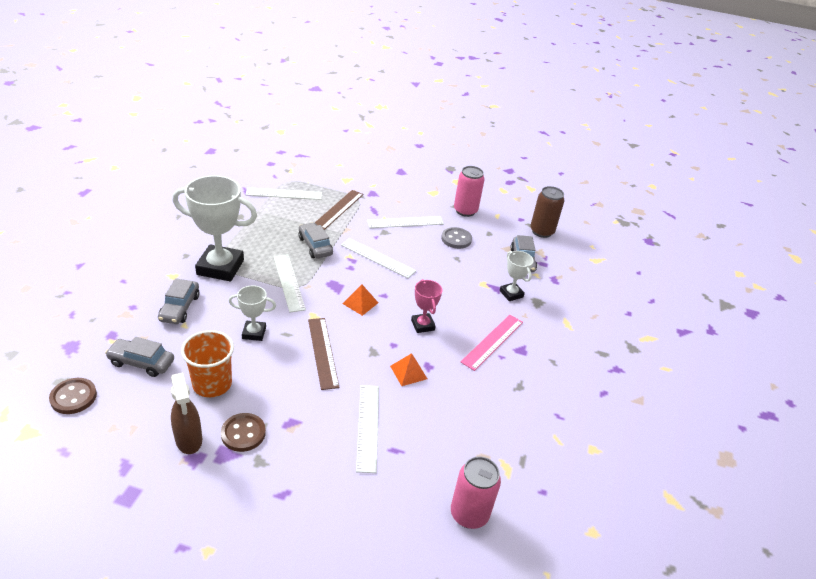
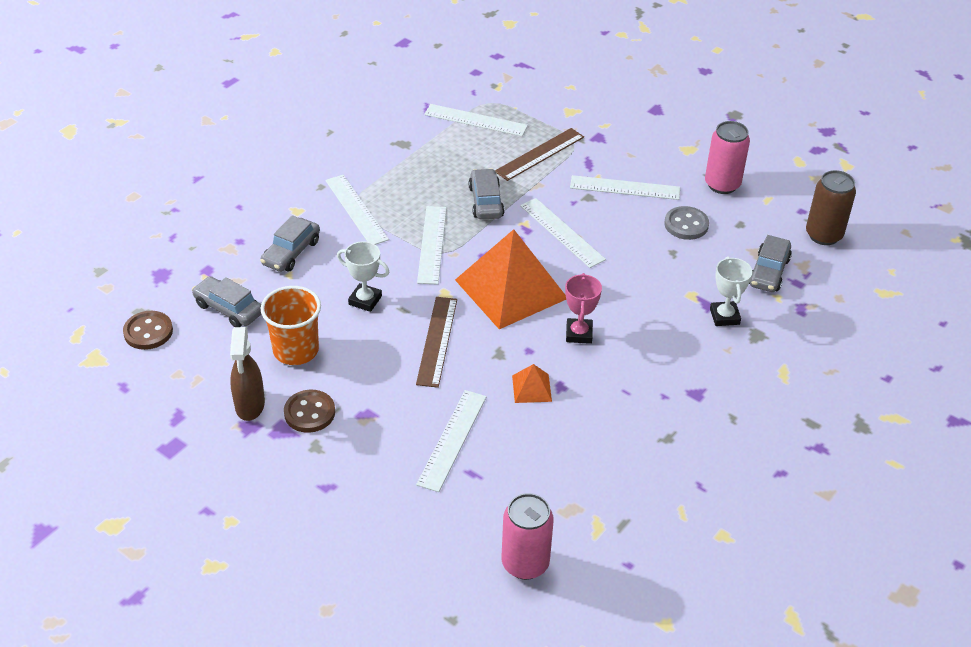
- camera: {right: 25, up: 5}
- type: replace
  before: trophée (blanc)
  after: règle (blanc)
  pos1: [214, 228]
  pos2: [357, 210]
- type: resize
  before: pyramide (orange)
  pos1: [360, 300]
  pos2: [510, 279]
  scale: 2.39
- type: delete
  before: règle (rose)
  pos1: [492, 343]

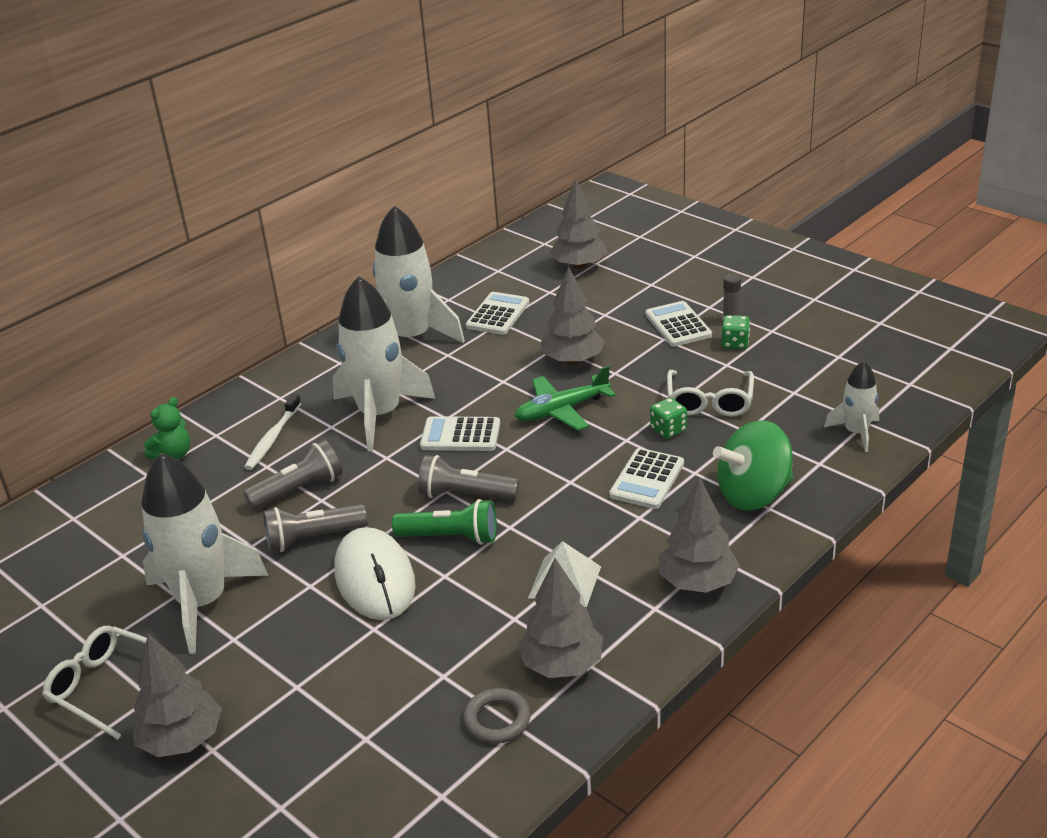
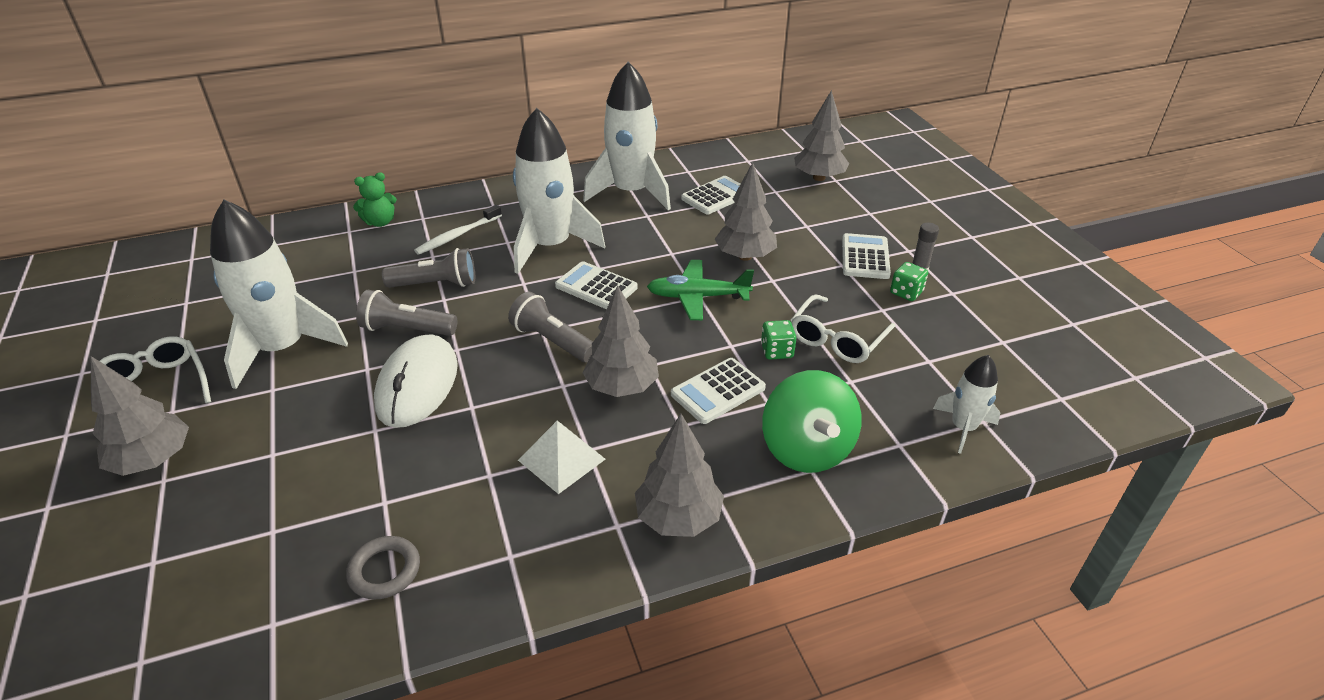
- camera: {right: 25, up: 5}
- type: move
  before: arbre (gris)
  pos1: [560, 618]
  pos2: [620, 341]
- type: rotate
  before: toupie (vert)
  pos1: [753, 465]
  pos2: [812, 421]
  turn: -105
- type: delete
  before: lampe de poche (vert)
  pos1: [444, 522]

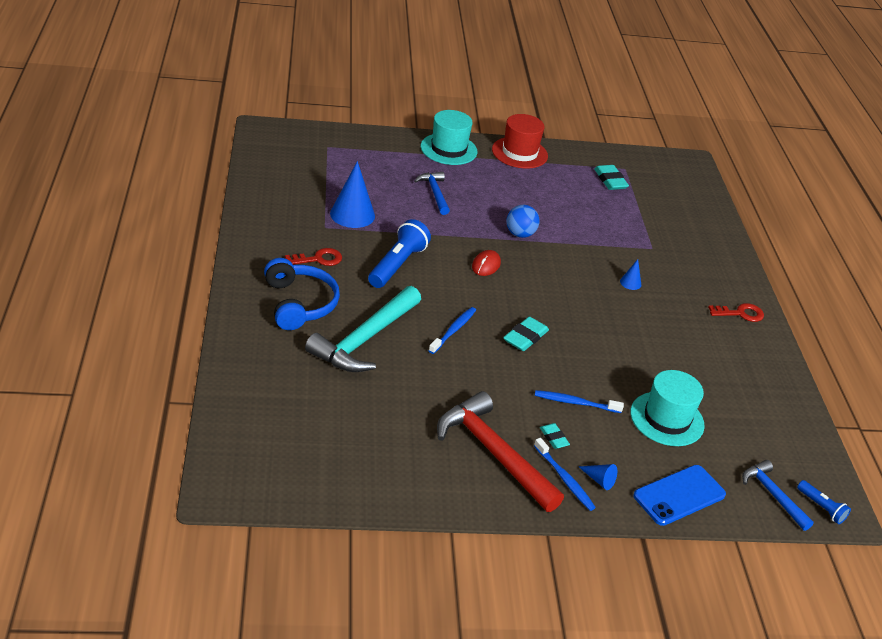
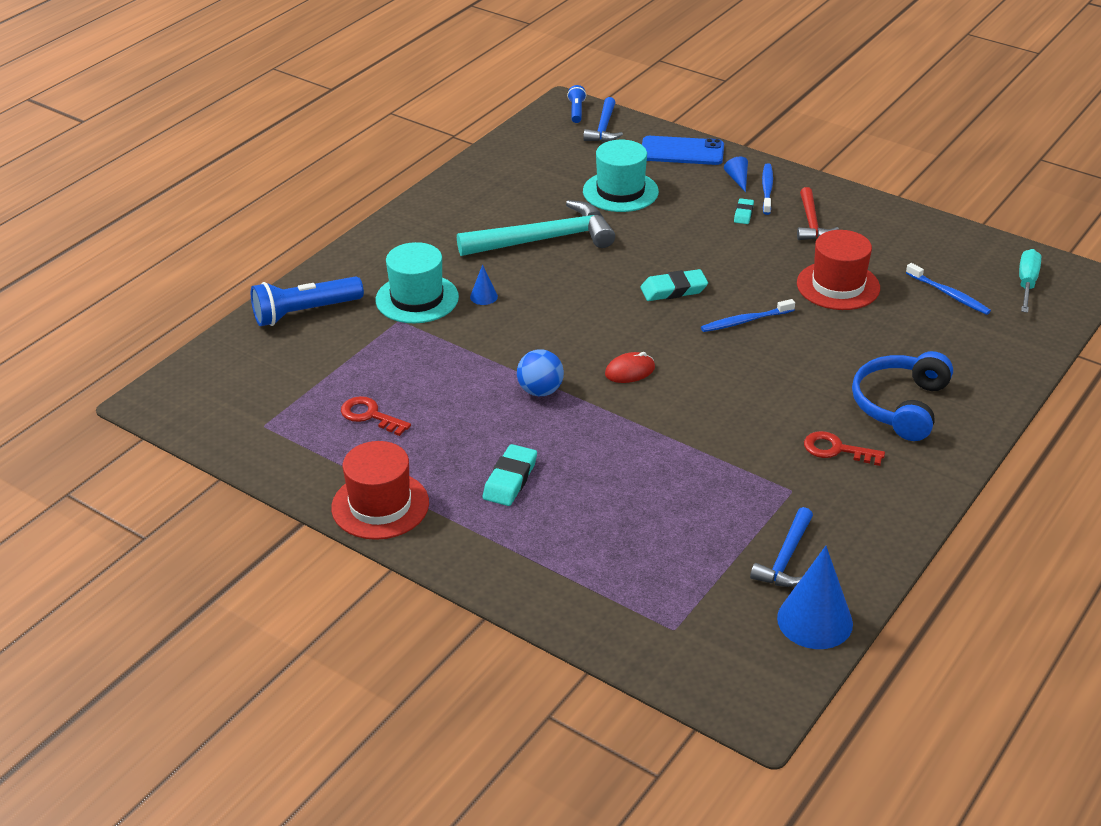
- camera: {right: -135, up: 0}
- type: move
  before: lampe de poche (bleu)
  pos1: [399, 253]
  pos2: [307, 301]
- type: move
  before: clé (rouge)
  pos1: [736, 312]
  pos2: [376, 416]
- type: move
  before: chapeau (turquoise)
  pos1: [449, 137]
  pos2: [417, 282]
- type: move
  before: marteau (turquoise)
  pos1: [363, 329]
  pos2: [536, 228]
- type: move
  before: gomme (turquoise)
  pos1: [611, 177]
  pos2: [510, 475]
- type: move
  before: marteau (bleu)
  pos1: [432, 193]
  pos2: [781, 547]
- type: move
  before: cône (bleu)
  pos1: [352, 194]
  pos2: [815, 597]
- type: resize
  before: marteau (rouge)
  pos1: [500, 451]
  pos2: [818, 213]
  scale: 0.55
- type: insert
  after: chapeau (rouge)
  pos2: [838, 270]
- type: move
  before: brosse à dents (bleu)
  pos1: [579, 401]
  pos2: [948, 289]
- type: insert
  after: tournevis (turquoise)
  pos2: [1030, 281]

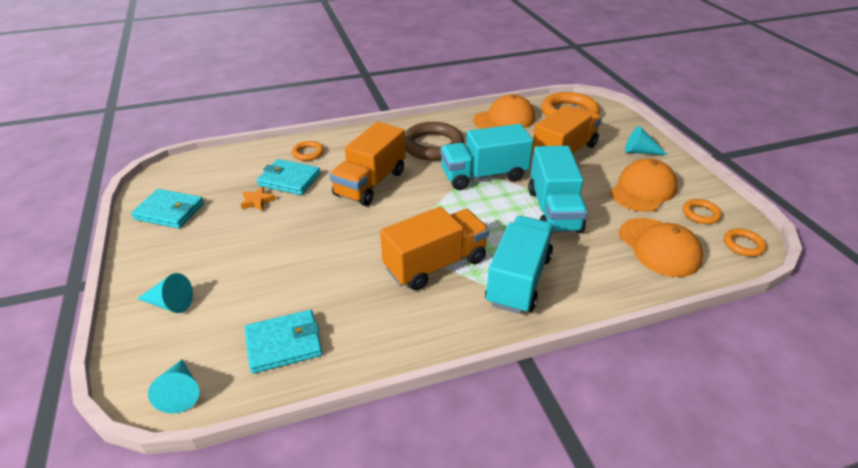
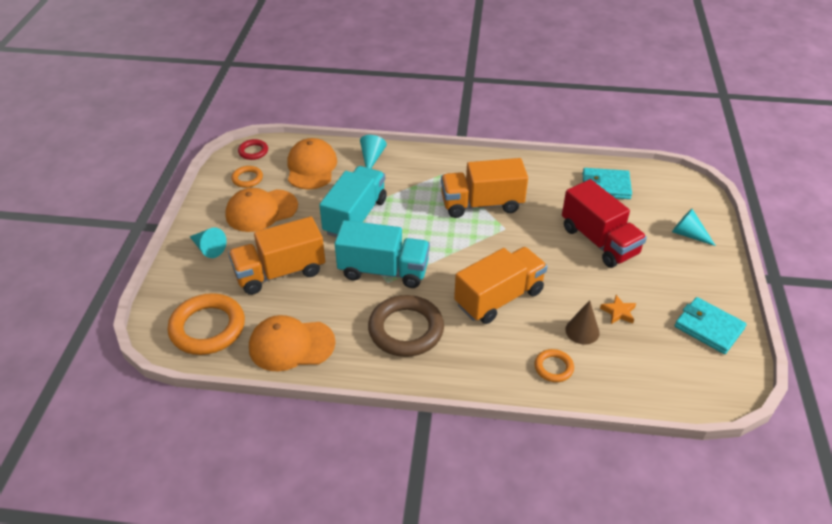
- camera: {right: -155, up: 5}
- type: recolor
  before: anneau (orange)
  after: anneau (rouge)
  pos1: [745, 243]
  pos2: [253, 149]
- type: move
  before: cône (turquoise)
  pos1: [173, 386]
  pos2: [373, 152]
- type: insert
  after: camion (rouge)
  pos2: [604, 223]
- type: replace
  before: portefeuille (turquoise)
  after: cône (marron)
  pos1: [288, 177]
  pos2: [582, 322]
- type: delete
  before: camion (turquoise)
  pos1: [519, 265]

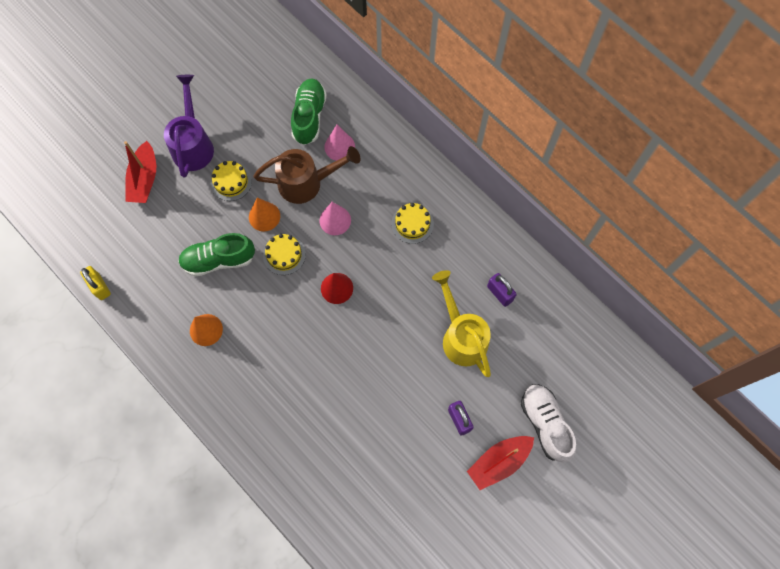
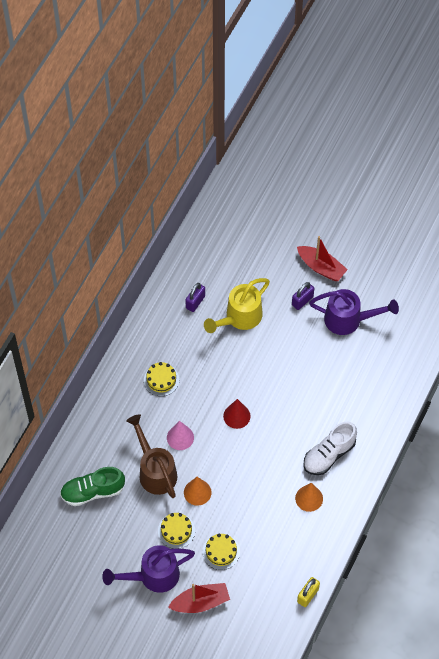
- camera: {right: -110, up: -10}
- type: move
  before: gâteau (jaune)
  pos1: [284, 254]
  pos2: [221, 552]
- type: move
  before: chaussure (blanc)
  pos1: [548, 423]
  pos2: [330, 448]
- type: insert
  after: arrosoir (violet)
  pos2: [354, 312]
- type: delete
  before: chaussure (vert)
  pos1: [216, 255]
- type: delete
  before: cône (rose)
  pos1: [339, 143]

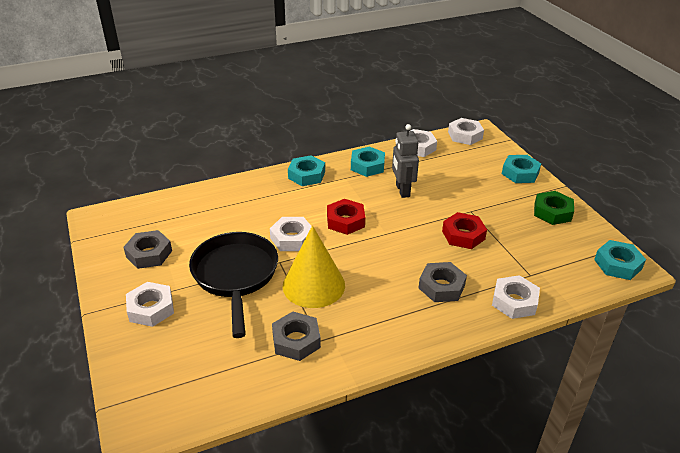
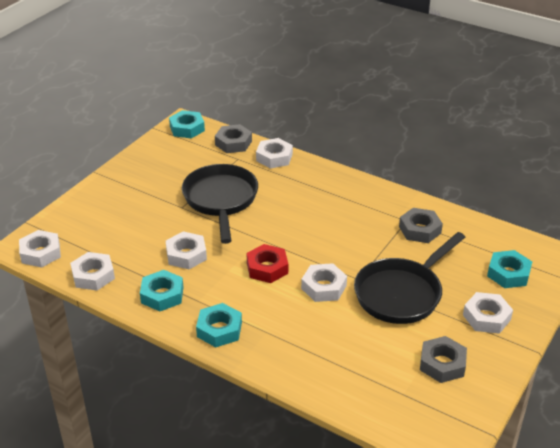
- camera: {right: -125, up: 0}
- type: replace
  before: robot (gris)
  after: écrou (blanc)
  pos1: [405, 161]
  pos2: [186, 250]
- type: replace
  before: écrou (rouge)
  after: poêle (noir)
  pos1: [464, 230]
  pos2: [220, 204]
- type: move
  before: écrou (gris)
  pos1: [443, 282]
  pos2: [233, 138]
- type: move
  before: écrou (turquoise)
  pos1: [521, 169]
  pos2: [509, 269]
- type: delete
  before: cône (jaune)
  pos1: [314, 266]
- type: delete
  before: écrou (vert)
  pos1: [554, 208]

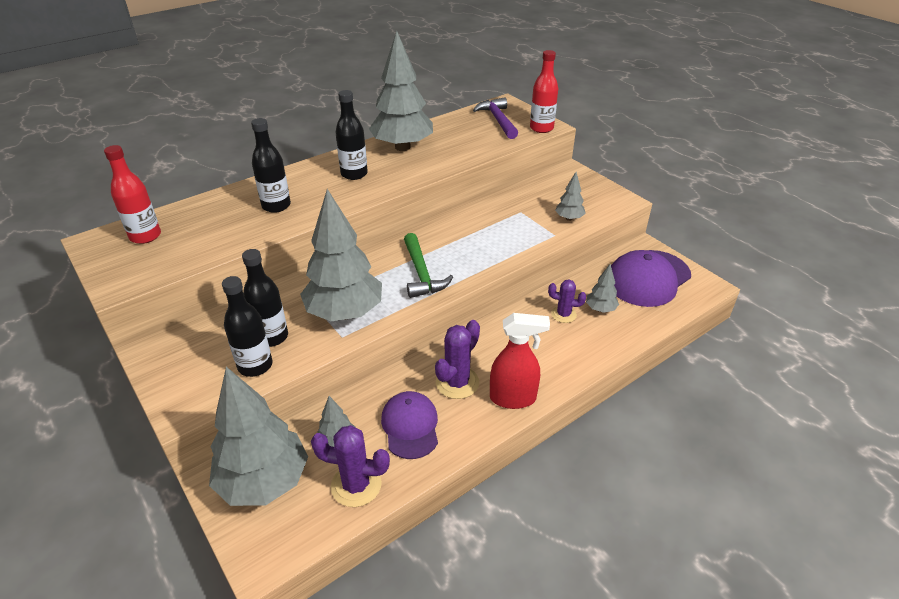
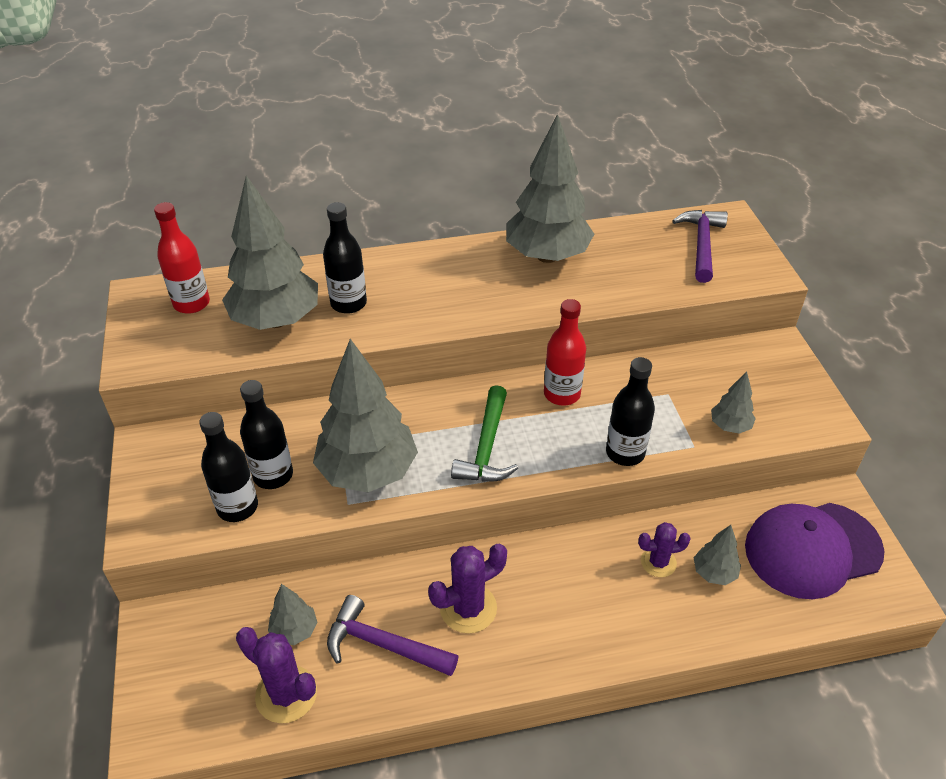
- camera: {right: 25, up: 5}
- type: move
  before: arbre (gris)
  pos1: [258, 436]
  pos2: [270, 253]
- type: replace
  before: casquette (violet)
  after: marteau (violet)
  pos1: [409, 425]
  pos2: [392, 635]
- type: move
  before: bouteille (rouge)
  pos1: [544, 91]
  pos2: [565, 352]
- type: move
  before: bouteille (noir)
  pos1: [351, 135]
  pos2: [630, 411]
- type: rotate
  before: cactus (violet)
  pos1: [567, 301]
  pos2: [664, 549]
  turn: -45
- type: delete
  before: vaporisateur (rouge)
  pos1: [520, 361]

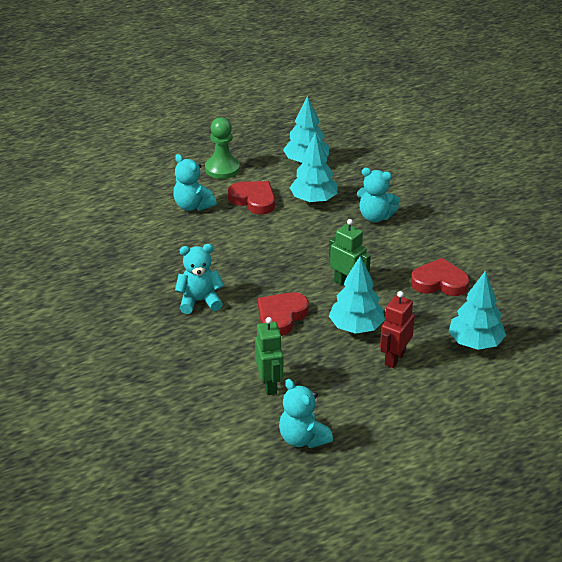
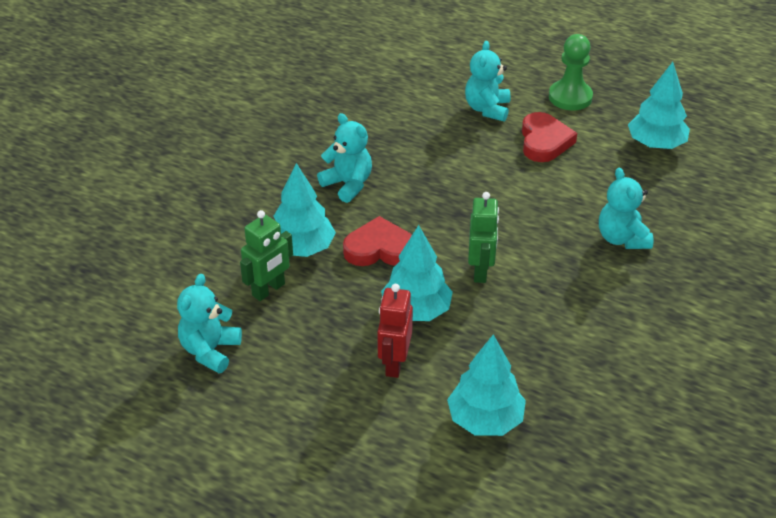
- camera: {right: 55, up: 5}
- type: move
  before: arbre (turquoise)
  pos1: [314, 167]
  pos2: [304, 210]
- type: rotate
  before: robot (rouge)
  pos1: [397, 329]
  pos2: [395, 331]
  turn: -75
- type: delete
  before: cœur (rouge)
  pos1: [440, 277]

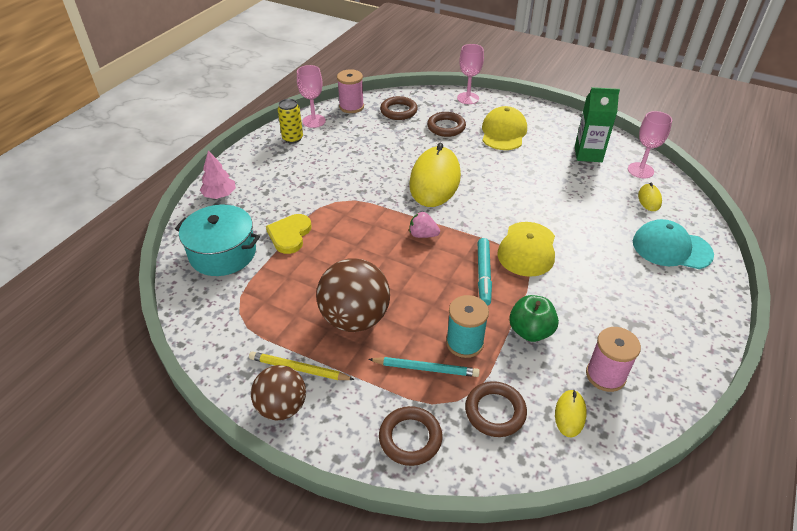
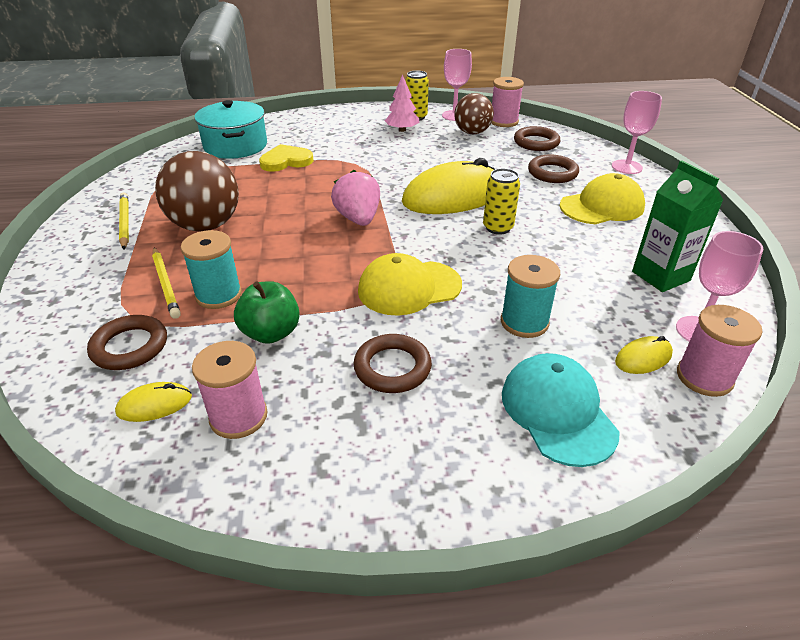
- camera: {right: 55, up: -5}
- type: recolor
  before: crayon (turquoise)
  after: crayon (jaune)
  pos1: [424, 367]
  pos2: [166, 283]
- type: resize
  before: fraise (rose)
  pos1: [424, 225]
  pos2: [355, 198]
  scale: 1.54
- type: move
  before: anneau (marron)
  pos1: [410, 436]
  pos2: [392, 363]
- type: move
  before: arbre (rose)
  pos1: [218, 174]
  pos2: [402, 103]
- type: move
  before: balle (marron)
  pos1: [278, 392]
  pos2: [474, 113]
- type: insert
  after: canette (jaune)
  pos2: [501, 201]
- type: insert
  after: bobine (turquoise)
  pos2: [530, 296]
- type: insert
  after: bobine (rose)
  pos2: [719, 351]
- type: delete
  before: feutre (turquoise)
  pos1: [485, 272]

